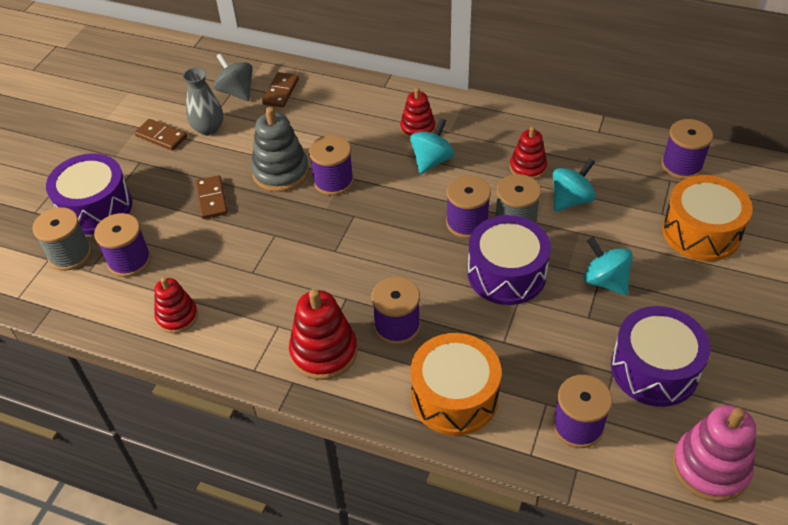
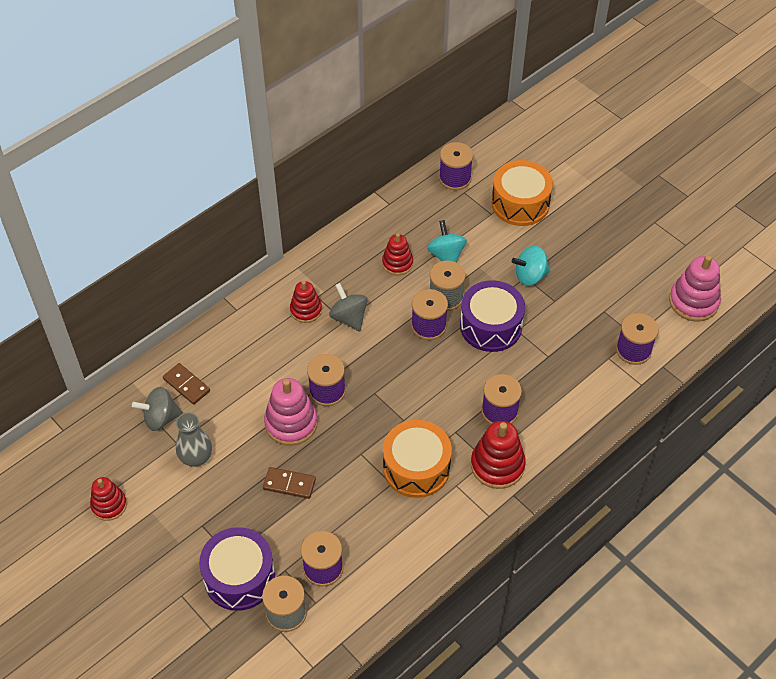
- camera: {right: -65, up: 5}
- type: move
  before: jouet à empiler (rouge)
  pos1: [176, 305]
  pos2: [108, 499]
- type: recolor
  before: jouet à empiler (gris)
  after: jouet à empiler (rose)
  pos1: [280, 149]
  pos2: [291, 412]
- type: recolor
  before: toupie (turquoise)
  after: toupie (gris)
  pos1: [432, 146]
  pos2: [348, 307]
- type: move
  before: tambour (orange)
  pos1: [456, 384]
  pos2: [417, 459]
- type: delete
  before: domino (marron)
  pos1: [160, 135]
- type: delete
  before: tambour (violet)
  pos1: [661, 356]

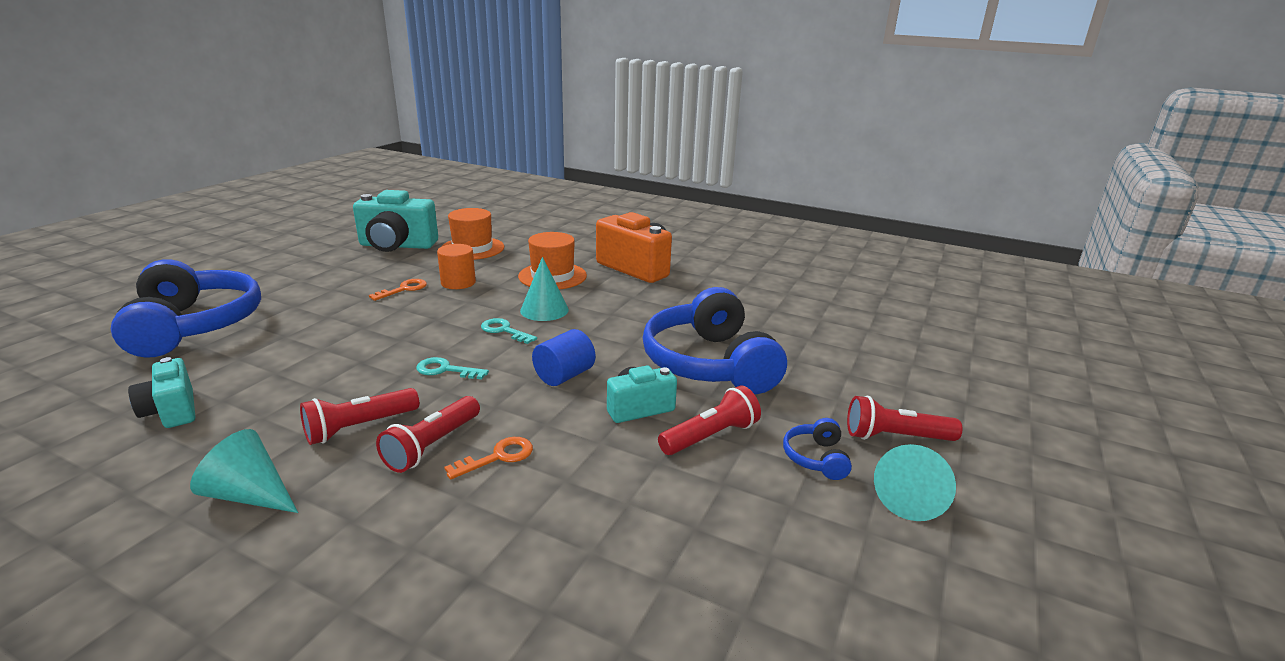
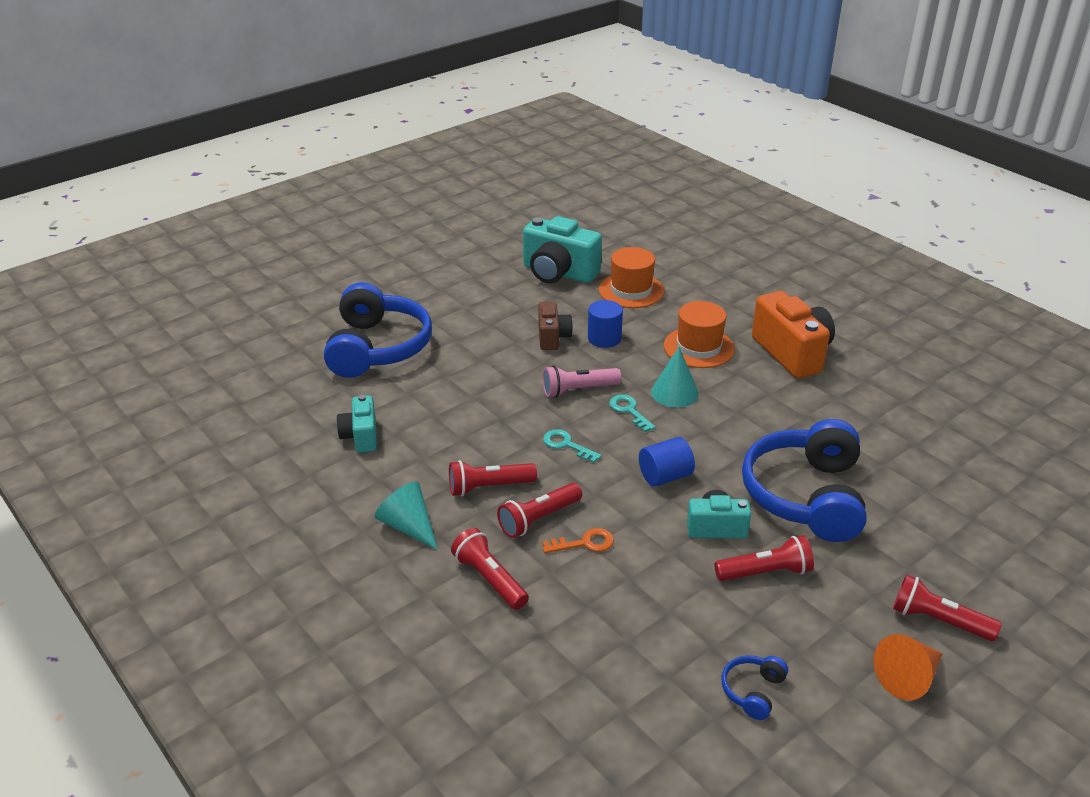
- camera: {right: 25, up: 10}
- type: insert
  after: lampe de poche (rouge)
  pos2: [490, 569]
- type: replace
  before: clé (orange)
  after: appareil photo (marron)
  pos1: [398, 290]
  pos2: [555, 326]
- type: insert
  after: lampe de poche (rose)
  pos2: [581, 382]
- type: recolor
  before: cylindre (orange)
  after: cylindre (bleu)
  pos1: [456, 266]
  pos2: [605, 324]
- type: move
  before: casque audio (bleu)
  pos1: [817, 449]
  pos2: [755, 687]
- type: recolor
  before: cône (turquoise)
  after: cône (orange)
  pos1: [915, 482]
  pos2: [908, 667]

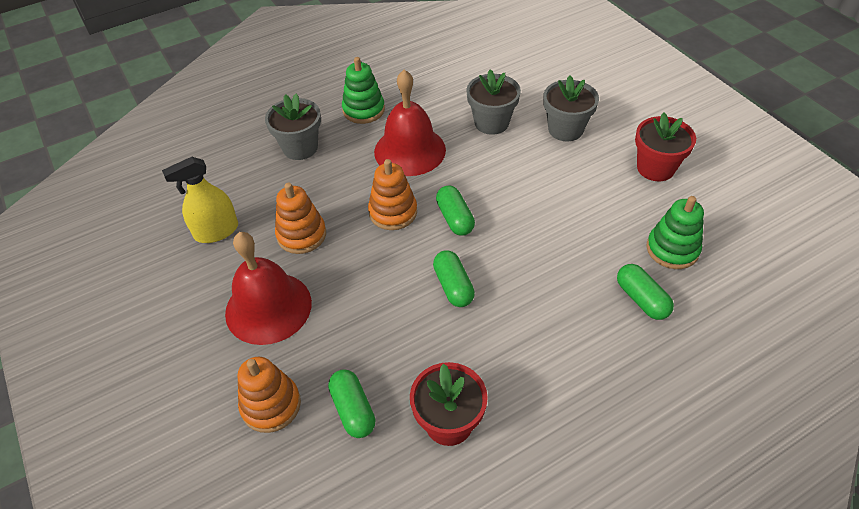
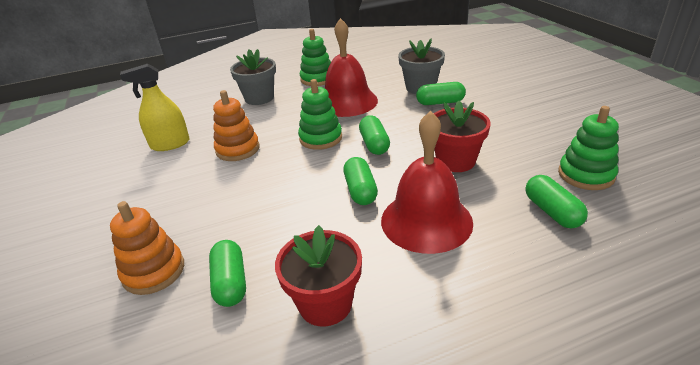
- camera: {right: 10, up: -15}
- type: recolor
  before: jouet à empiler (orange)
  after: jouet à empiler (vert)
  pos1: [392, 194]
  pos2: [320, 114]
- type: move
  before: cloche (rouge)
  pos1: [268, 288]
  pos2: [427, 182]
- type: insert
  after: gélule (vert)
  pos2: [441, 93]
- type: move
  before: pot de fleurs (rouge)
  pos1: [665, 147]
  pos2: [462, 136]
- type: delete
  before: pot de fleurs (gris)
  pos1: [571, 108]

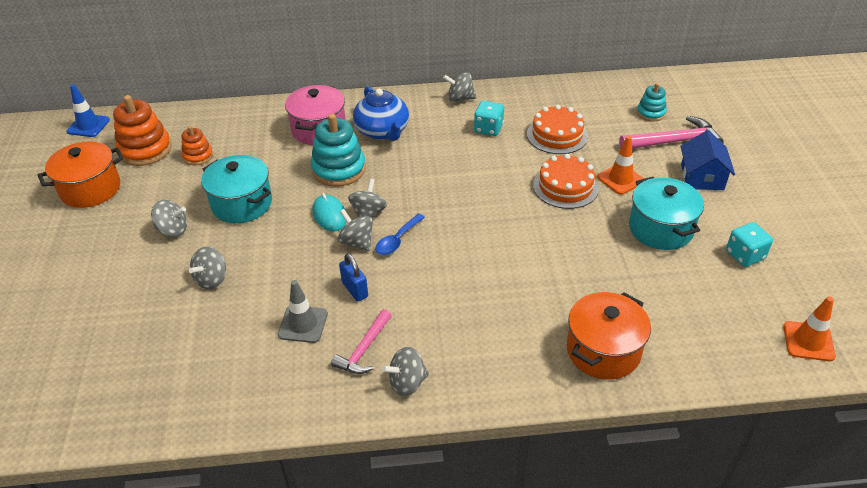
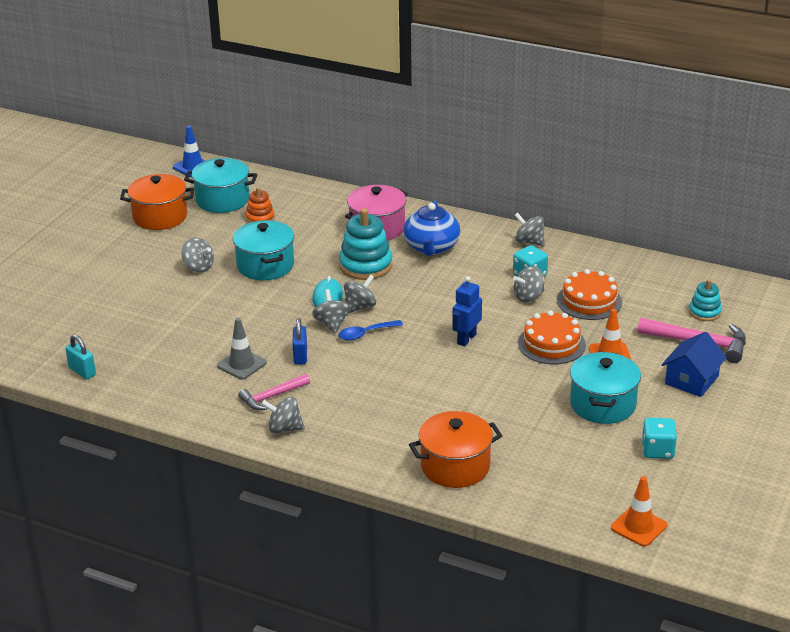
- camera: {right: 30, up: -10}
- type: insert
  after: cadenas (turquoise)
  pos2: [80, 356]
- type: replace
  before: jouet à empiler (orange)
  after: marmite (turquoise)
  pos1: [142, 130]
  pos2: [220, 185]
- type: insert
  after: robot (bleu)
  pos2: [467, 311]
- type: move
  before: toupie (gris)
  pos1: [207, 268]
  pos2: [528, 284]

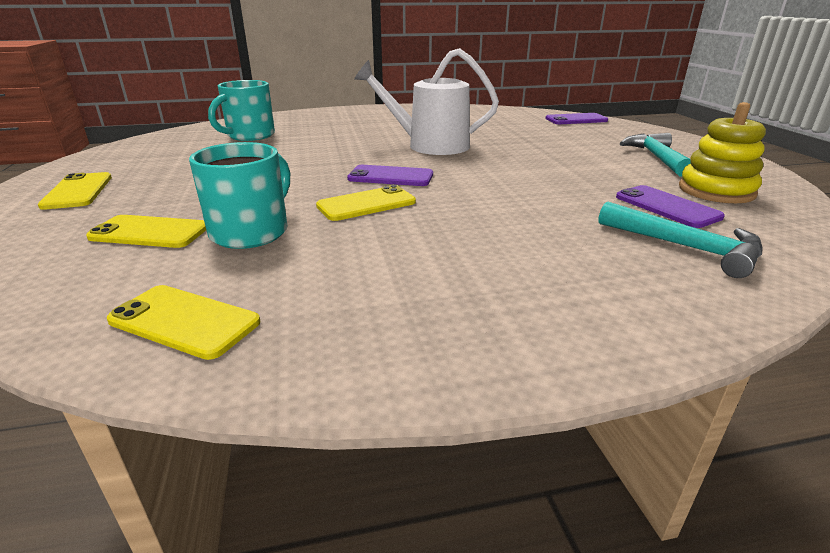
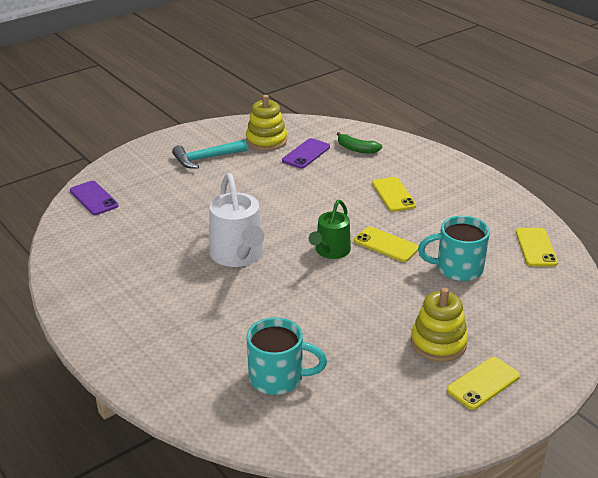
- camera: {right: -115, up: 5}
- type: replace
  before: téléphone (violet)
  after: arrosoir (vert)
  pos1: [390, 175]
  pos2: [330, 229]
- type: replace
  before: marteau (turquoise)
  after: banane (vert)
  pos1: [680, 239]
  pos2: [359, 143]
- type: move
  before: téléphone (jaune)
  pos1: [146, 231]
  pos2: [394, 194]
- type: insert
  after: jouet à empiler (jaune)
  pos2: [439, 325]

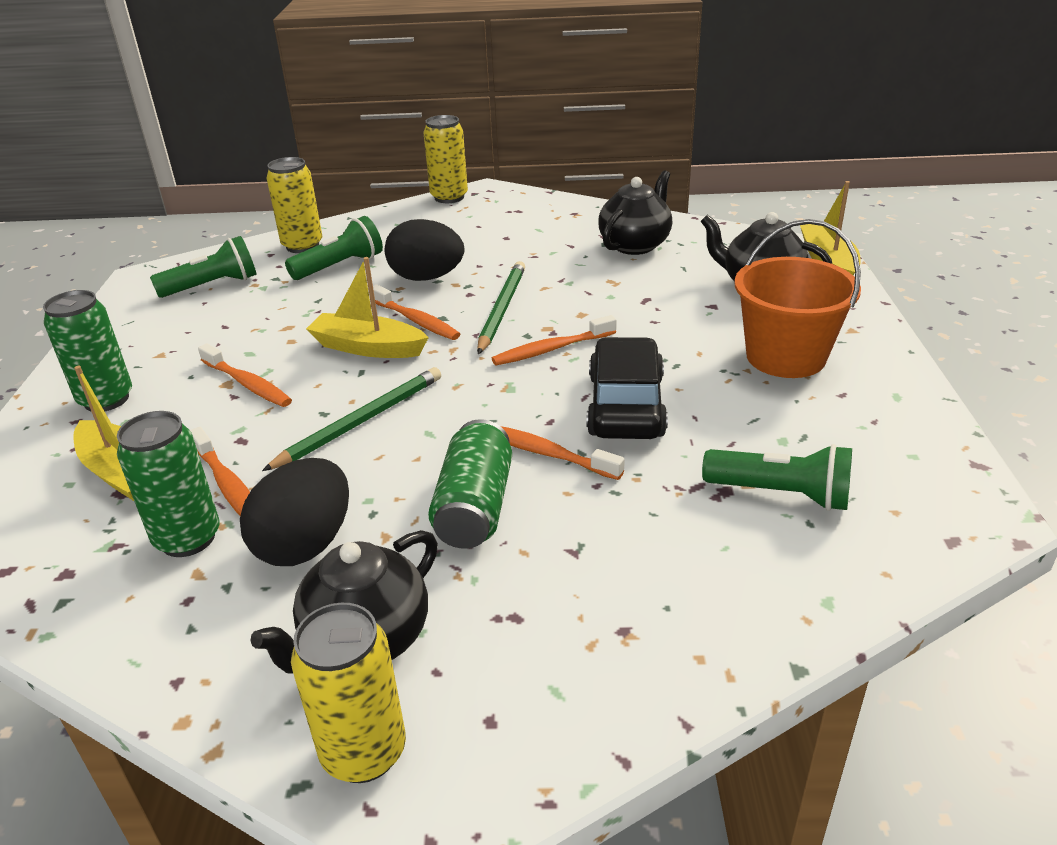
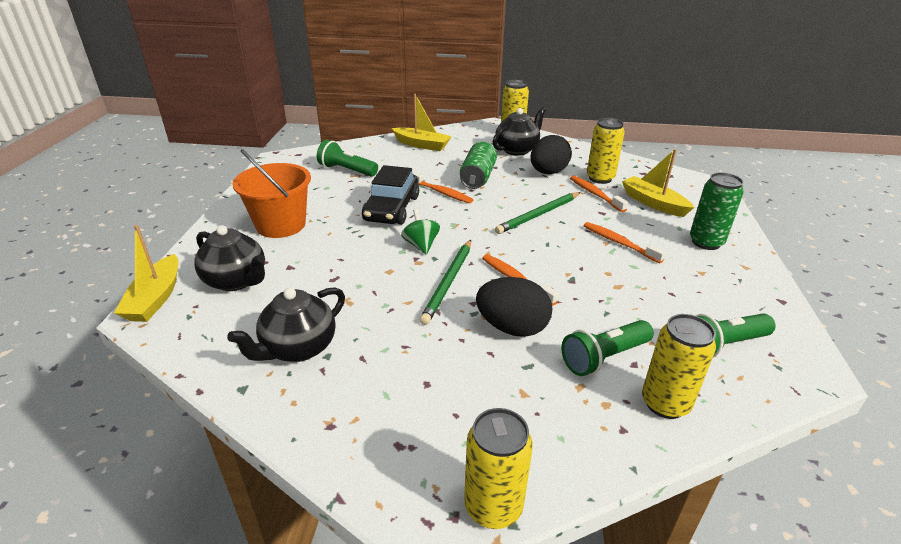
- camera: {right: -175, up: 0}
- type: move
  before: bateau (jaune)
  pos1: [367, 307]
  pos2: [422, 122]
- type: replace
  before: brosse à dents (orange)
  after: toupie (vert)
  pos1: [554, 340]
  pos2: [420, 232]
- type: recolor
  before: canette (vert)
  after: canette (jaune)
  pos1: [168, 484]
  pos2: [606, 151]

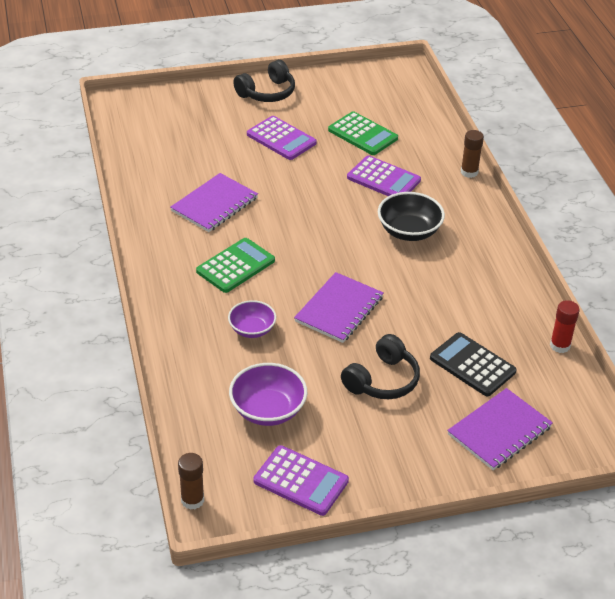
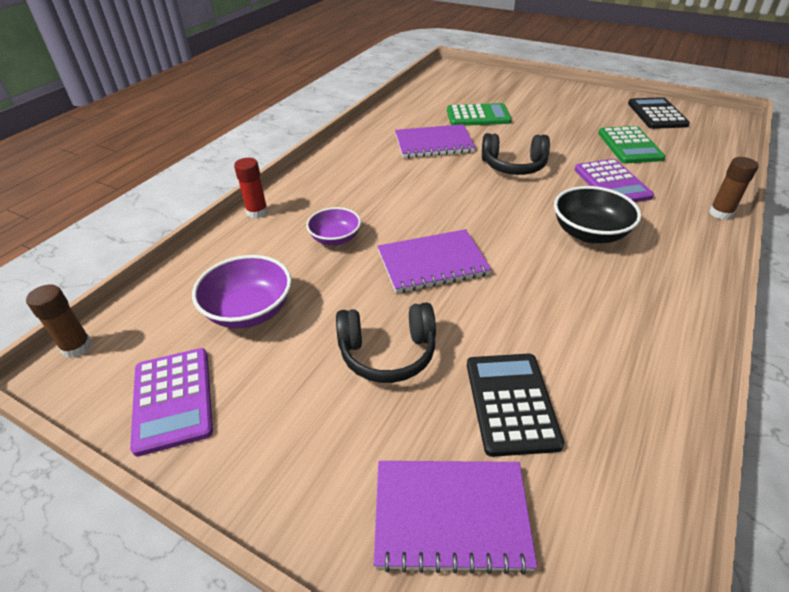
- camera: {right: 45, up: 0}
- type: move
  before: bâton de colle (rouge)
  pos1: [565, 326]
  pos2: [251, 188]
- type: move
  before: calculatrice (vert)
  pos1: [235, 265]
  pos2: [479, 114]
- type: move
  before: casque audio (noir)
  pos1: [264, 81]
  pos2: [516, 154]
- type: insert
  after: calculatrice (noir)
  pos2: [659, 113]
- type: delete
  before: calculatrice (violet)
  pos1: [282, 138]

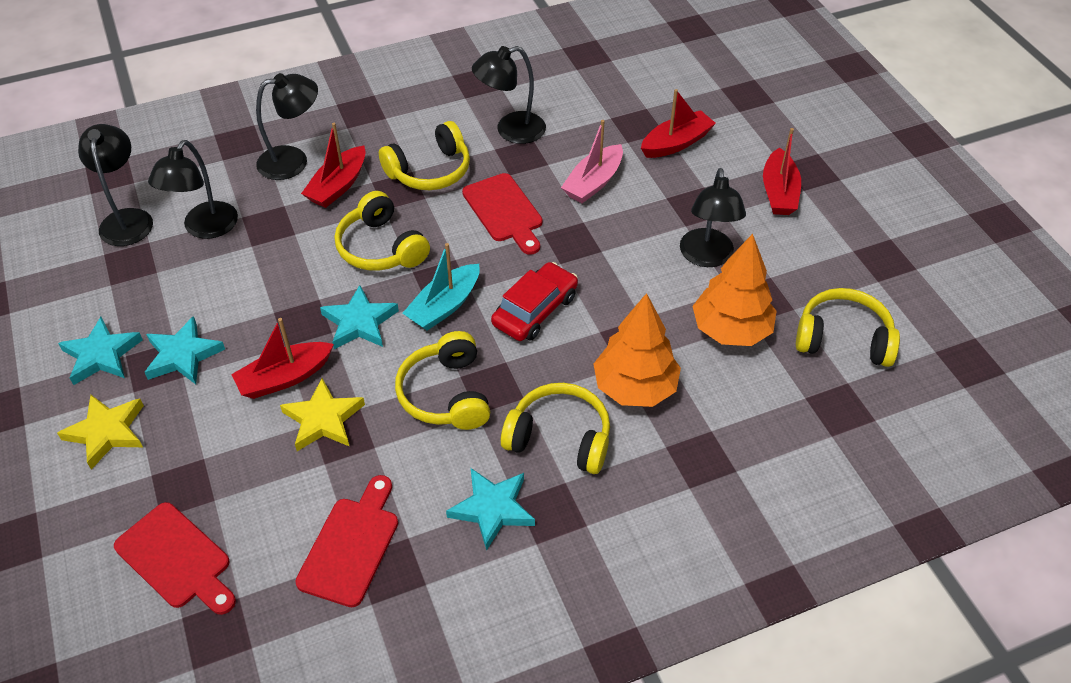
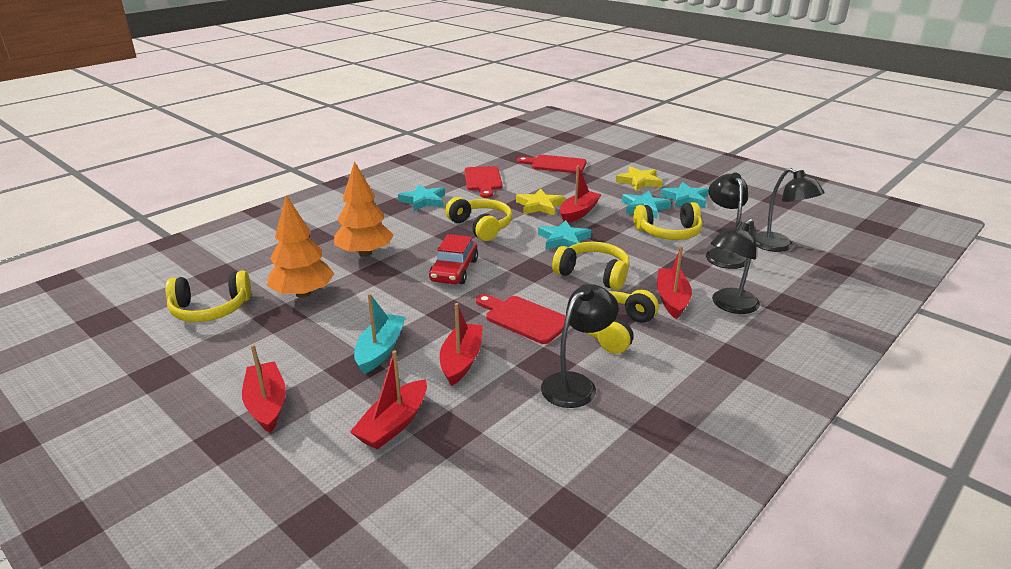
- camera: {right: 155, up: -20}
- type: move
  before: bateau (turquoise)
  pos1: [441, 287]
  pos2: [380, 333]
- type: recolor
  before: bateau (rose)
  after: bateau (rouge)
  pos1: [592, 161]
  pos2: [461, 344]
- type: move
  before: casque audio (jaune)
  pos1: [555, 428]
  pos2: [667, 221]
- type: delete
  before: lampe (noir)
  pos1: [713, 217]

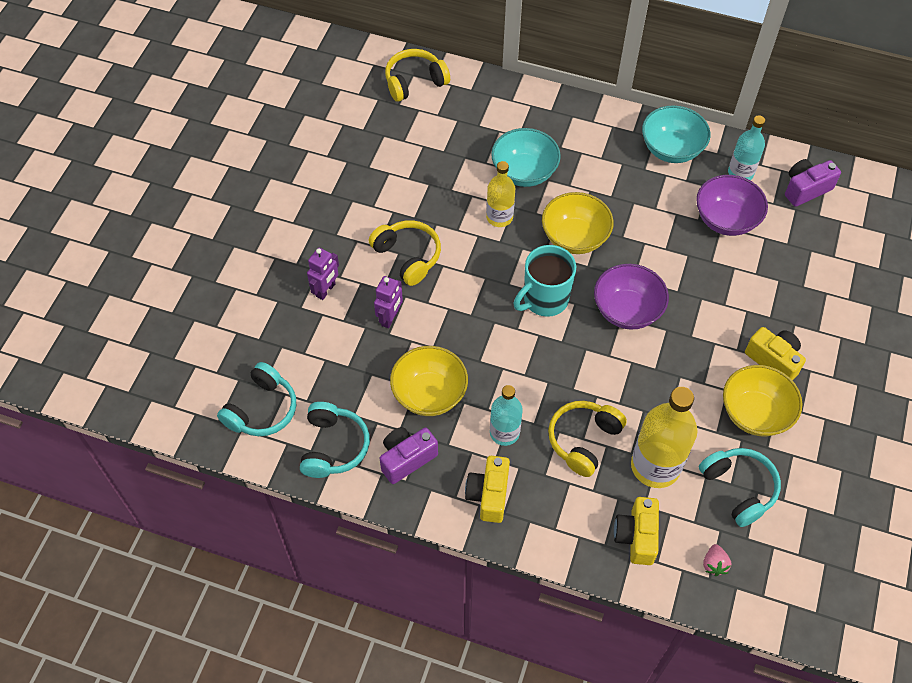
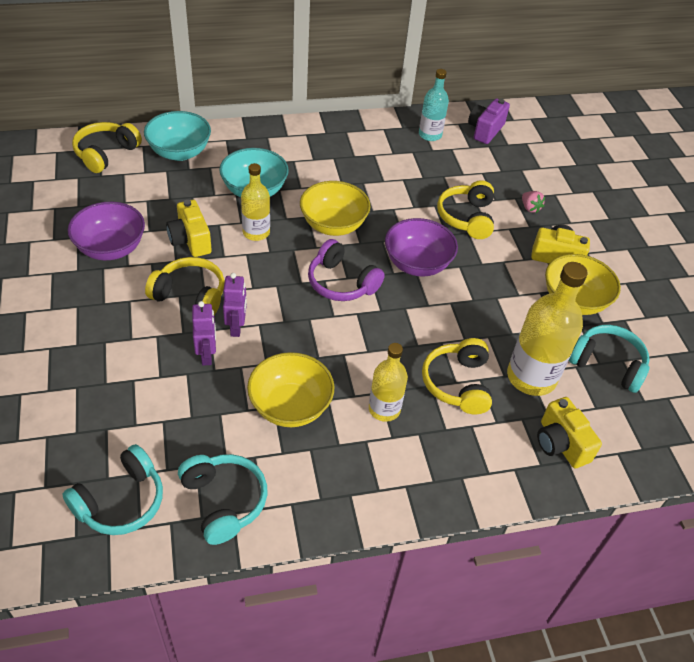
- camera: {right: -35, up: -10}
- type: rotate
  before: casque audio (turquoise)
  pos1: [256, 399]
  pos2: [112, 489]
  turn: 45
- type: move
  before: bol (violet)
  pos1: [732, 205]
  pos2: [106, 231]
- type: move
  before: bol (turquoise)
  pos1: [676, 134]
  pos2: [177, 136]
- type: move
  before: appareil photo (jaune)
  pos1: [487, 489]
  pos2: [189, 228]
- type: move
  before: robot (violet)
  pos1: [323, 274]
  pos2: [235, 305]
- type: replace
  before: tasse (turquoise)
  after: casque audio (violet)
  pos1: [544, 281]
  pos2: [346, 270]
- type: recolor
  before: bouteille (turquoise)
  after: bouteille (jaune)
  pos1: [506, 415]
  pos2: [388, 382]
- type: insert
  after: casque audio (jaune)
  pos2: [465, 209]
- type: move
  before: fraise (rose)
  pos1: [717, 560]
  pos2: [533, 202]
- type: delete
  before: appareil photo (violet)
  pos1: [409, 455]

